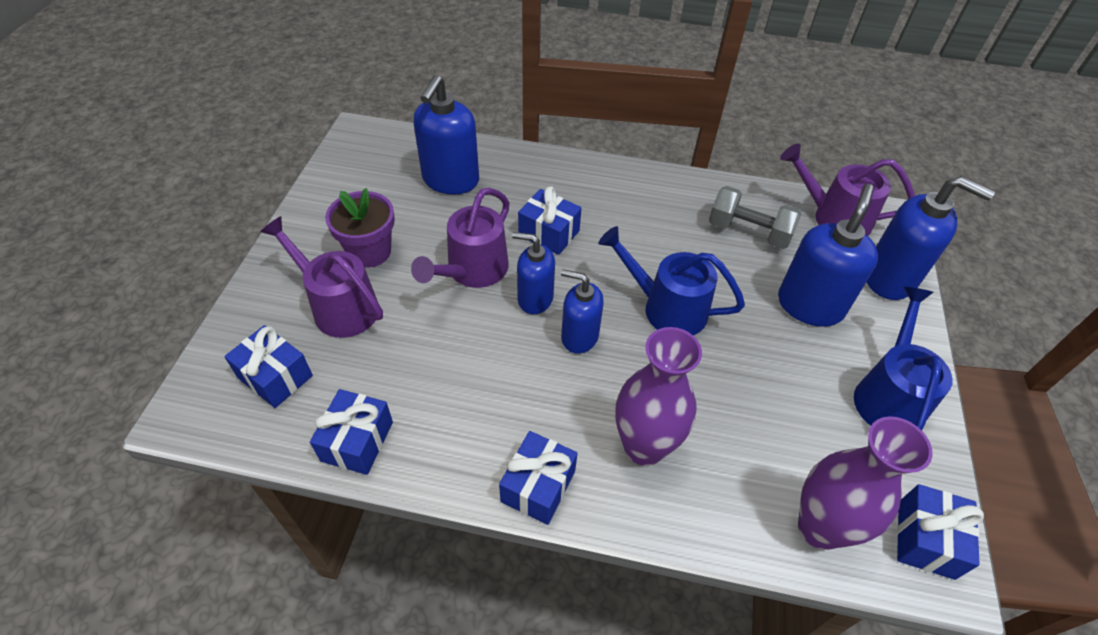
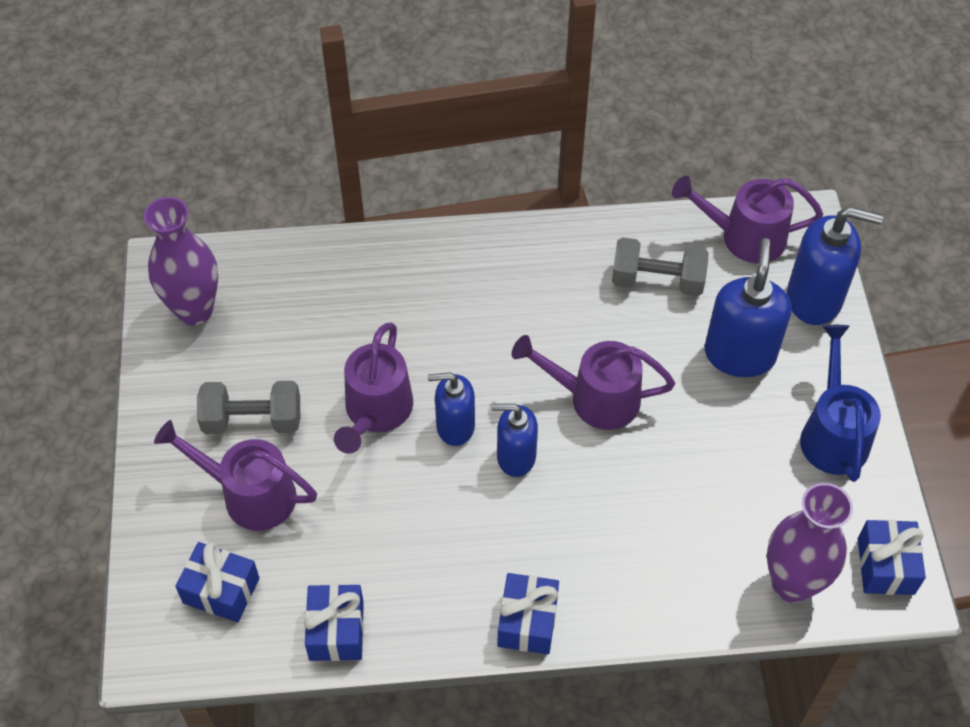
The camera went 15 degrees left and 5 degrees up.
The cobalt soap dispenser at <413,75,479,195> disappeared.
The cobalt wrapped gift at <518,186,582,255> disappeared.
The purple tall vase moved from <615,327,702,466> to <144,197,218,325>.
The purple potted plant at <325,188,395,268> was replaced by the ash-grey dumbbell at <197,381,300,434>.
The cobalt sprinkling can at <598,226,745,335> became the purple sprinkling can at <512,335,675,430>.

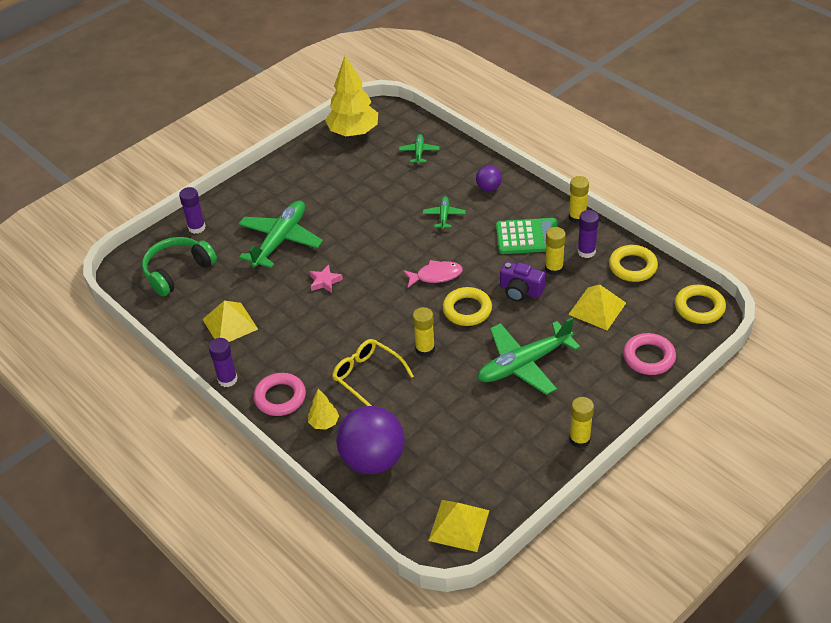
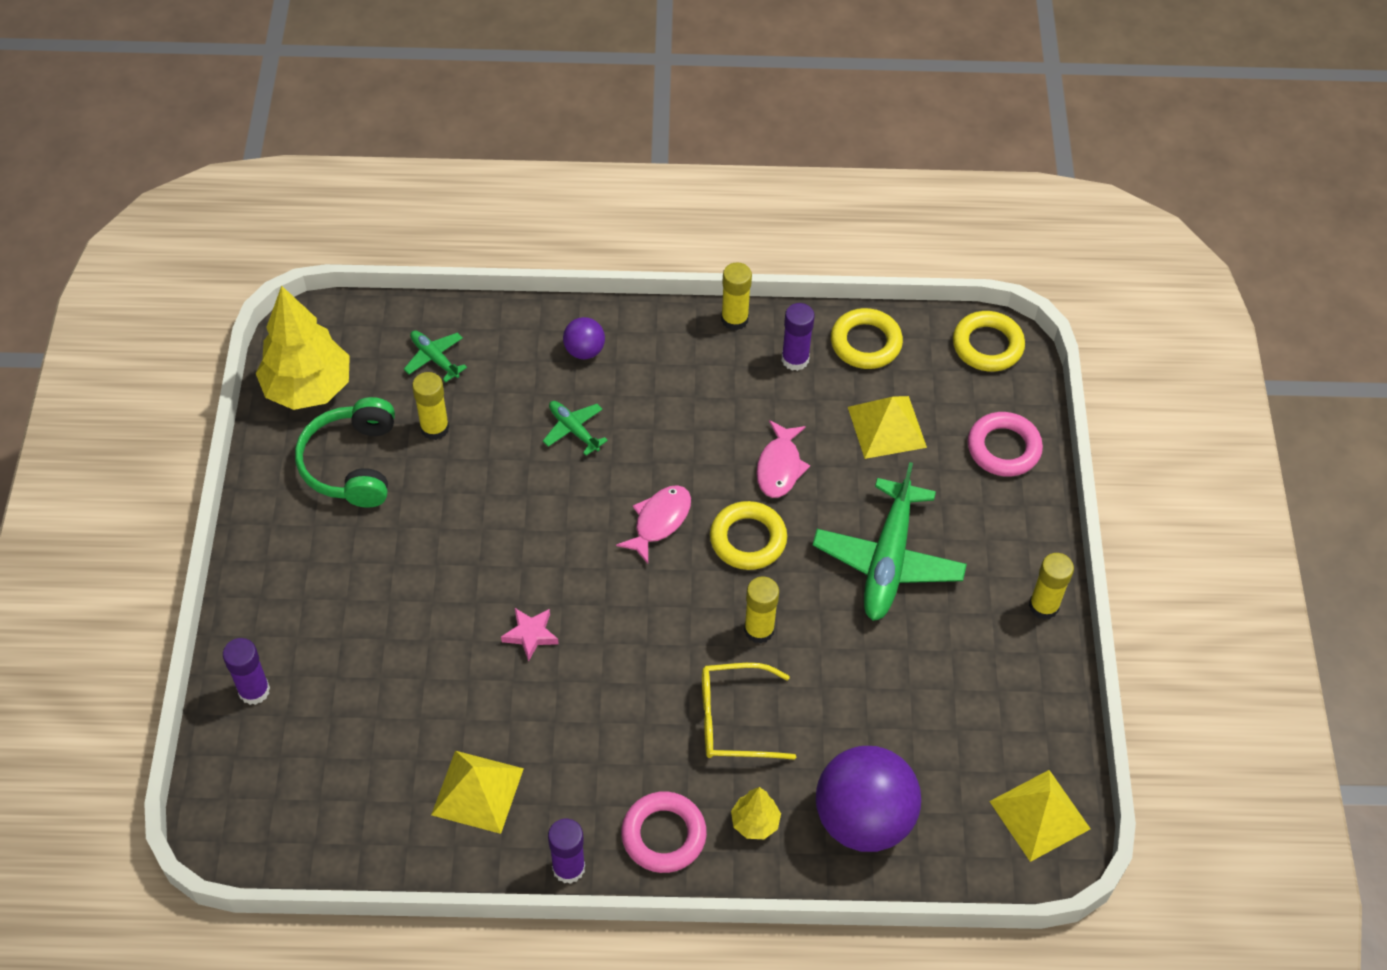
The camera went 50 degrees left and 10 degrees up.
The green toy plane at <239,200,323,268> disappeared.
The green adding machine at <496,218,558,254> disappeared.
The green over-ear headphones moved from <142,237,217,297> to <295,397,395,508>.
The bright yellow stick of glue moved from <545,227,566,275> to <412,372,449,440>.
The purple photo camera at <500,261,545,302> was replaced by the rosy toy fish at <756,420,810,498>.

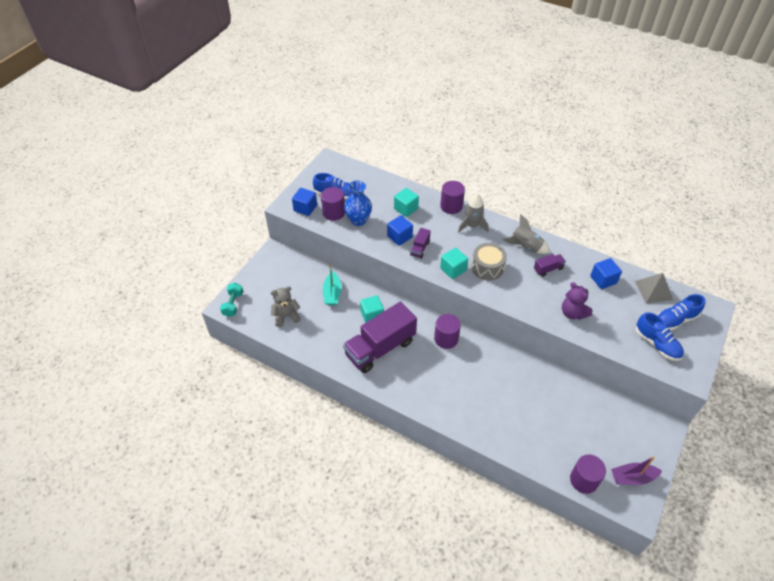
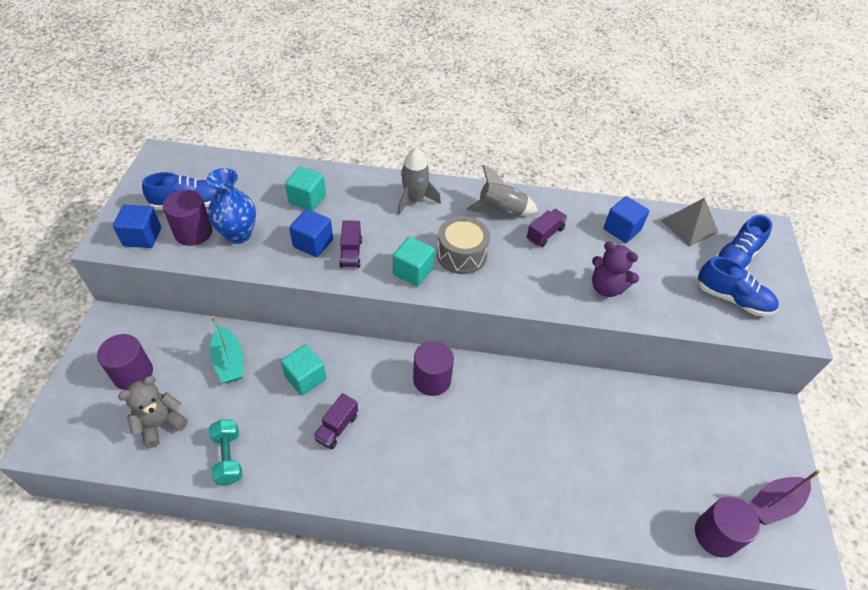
The camera went 25 degrees left and 0 degrees up.
The teal dumbbell moved from <220,283,243,317> to <209,419,242,485>.
The purple cylinder shape moved from <440,181,465,214> to <97,334,153,390>.
The purple toy truck at <343,302,417,373> changed to 0.42 times the size.

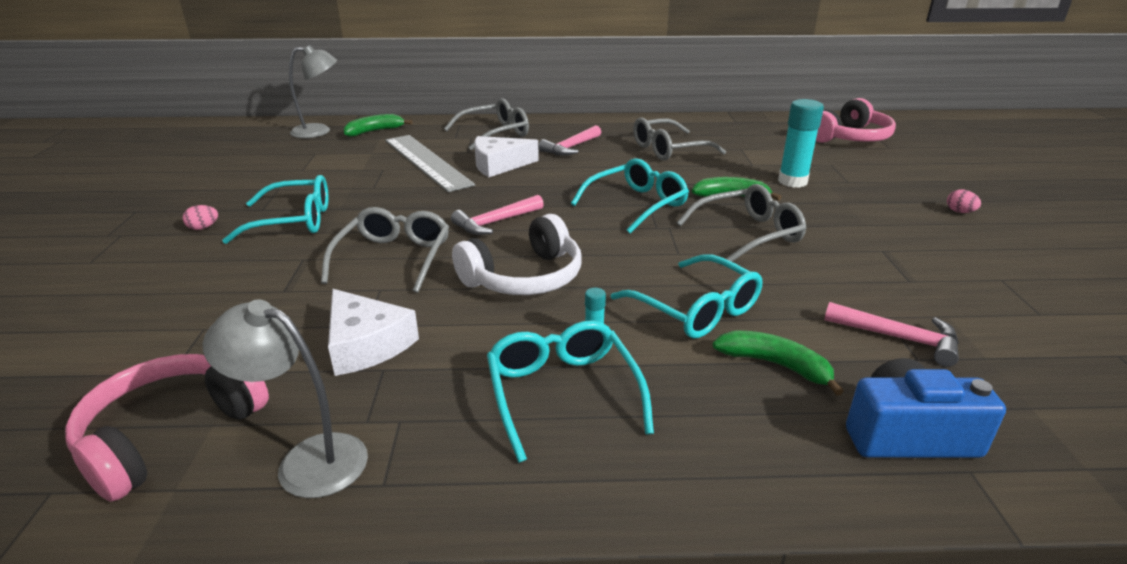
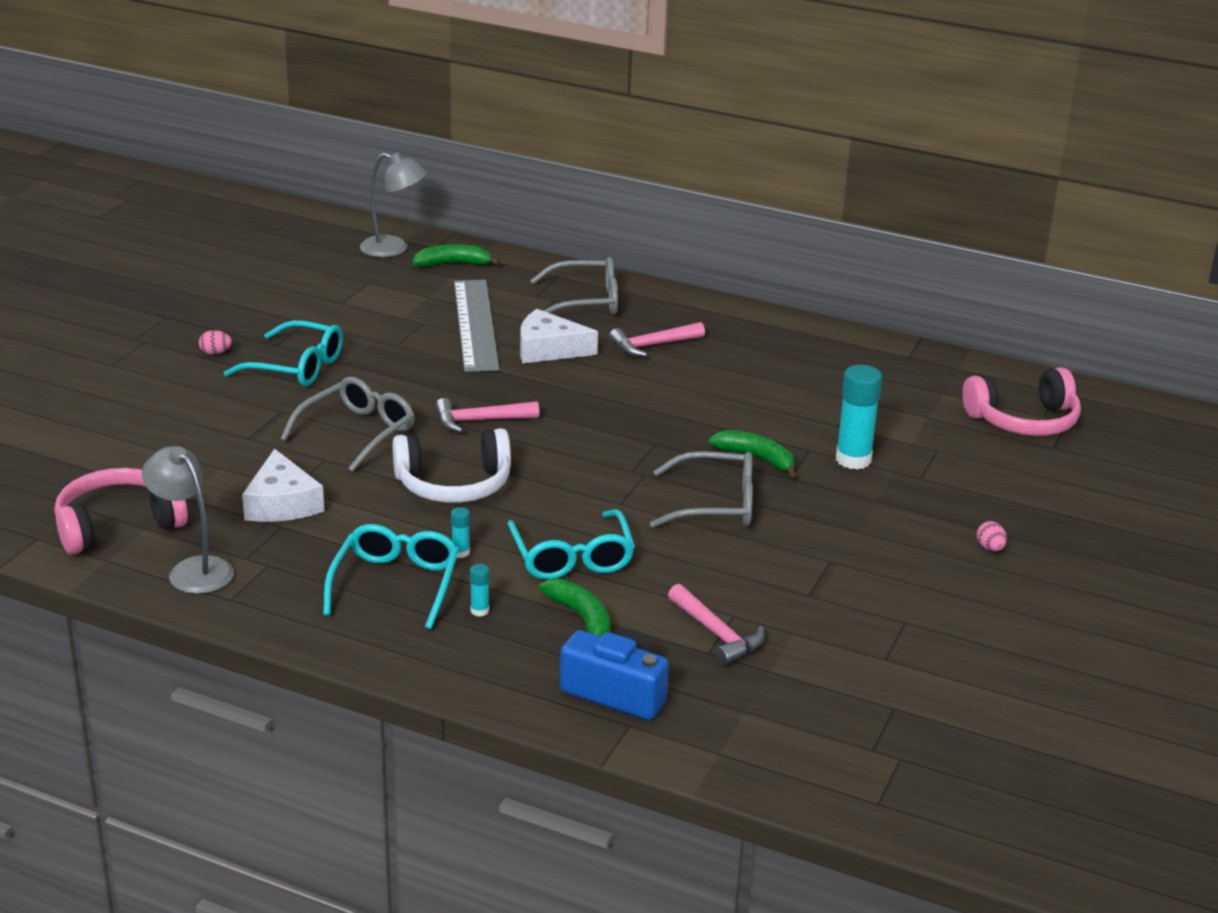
The camera went 25 degrees right and 0 degrees up.
The teal glasses at <571,158,689,233> disappeared.
The ash-grey glasses at <633,117,726,160> disappeared.
The teal stick of glue at <470,564,489,617> appeared.

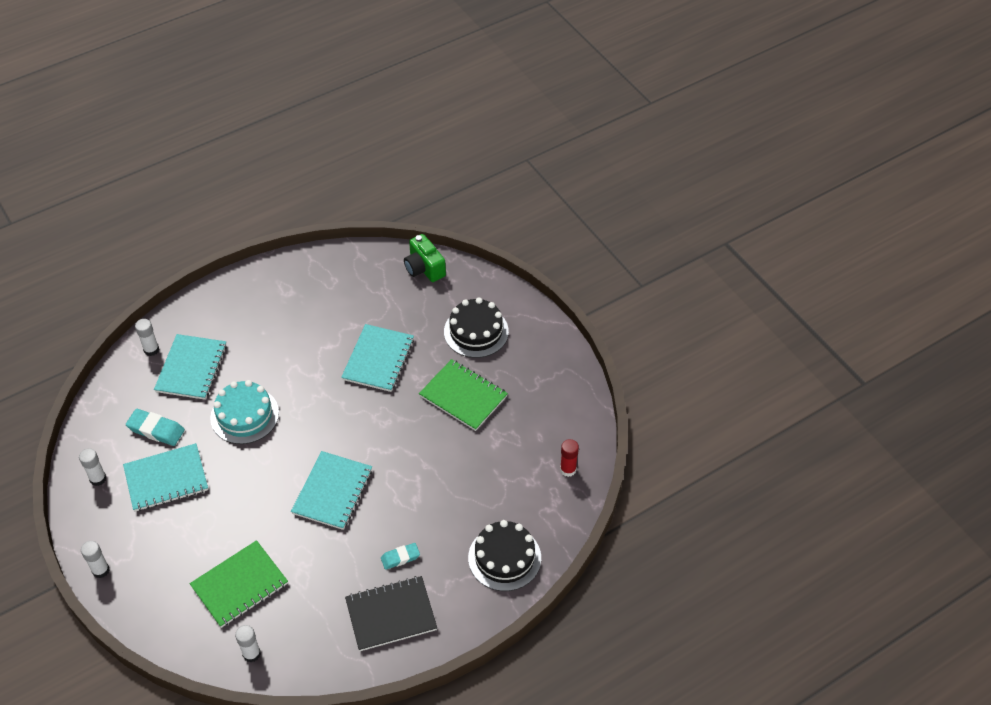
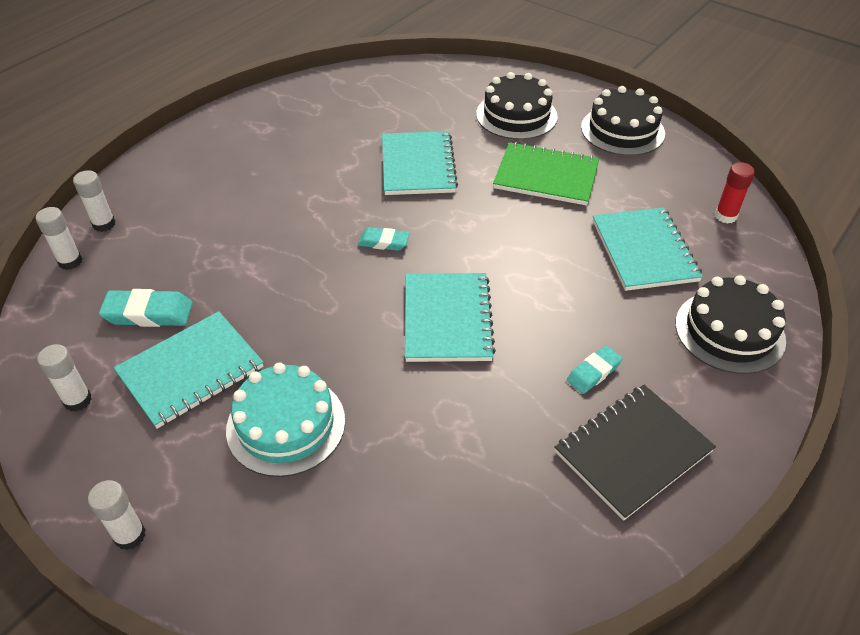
The camera went 20 degrees left and 5 degrees down.
The green notepad at <190,540,288,628> disappeared.
The green photo camera at <404,234,446,282> disappeared.
The teal pencil eraser at <358,227,410,251> appeared.
The ebony cake at <581,86,665,156> appeared.
The teal notepad moved from <154,334,227,400> to <593,207,703,291>.
The teal cake moved from <210,380,279,444> to <226,362,345,477>.
The white stick of glue moved from <235,625,261,662> to <36,207,82,270>.

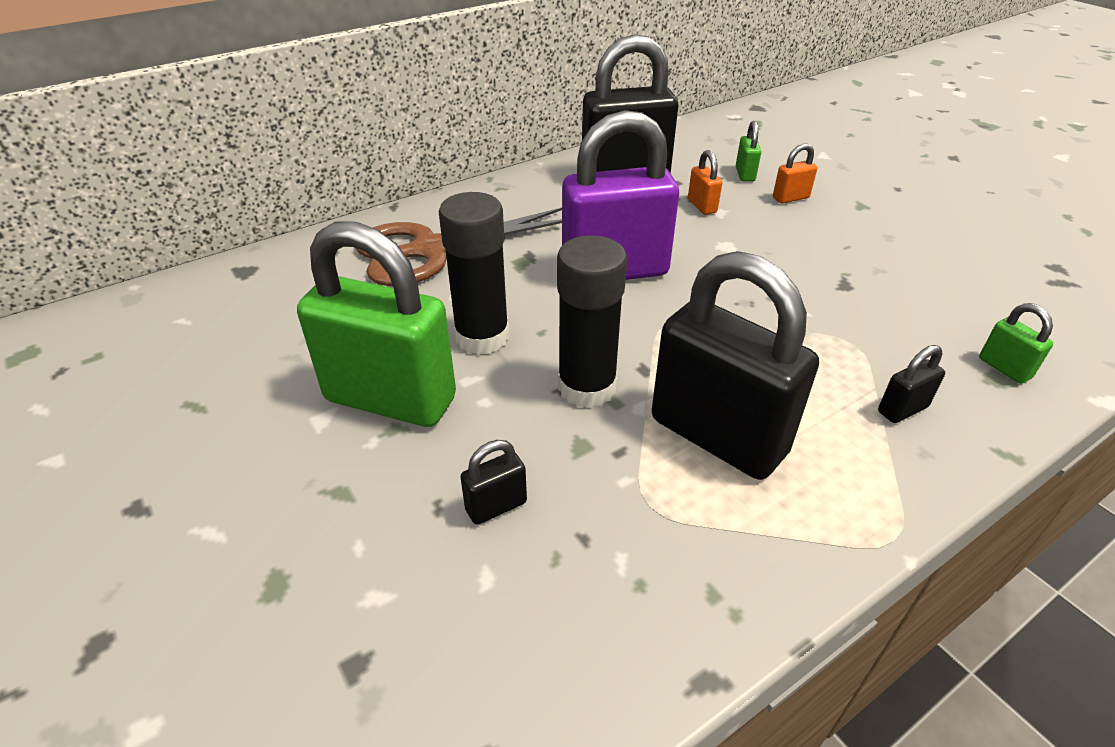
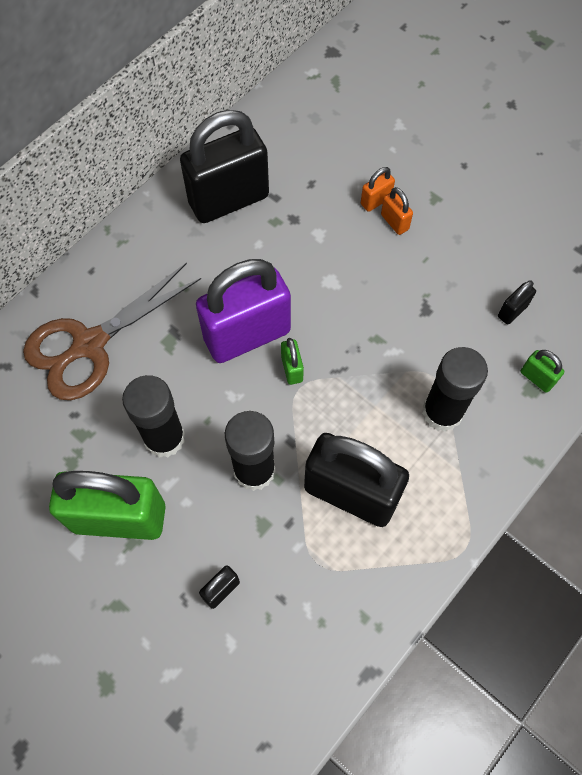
The camera went 15 degrees left and 25 degrees up.
The ebony stick of glue at <422,347,488,432> appeared.
The bright orange lock moved from <688,150,722,215> to <381,187,413,235>.
The green lock moved from <736,121,761,182> to <281,338,304,385>.
The ebony lock moved from <878,345,945,423> to <498,280,536,325>.

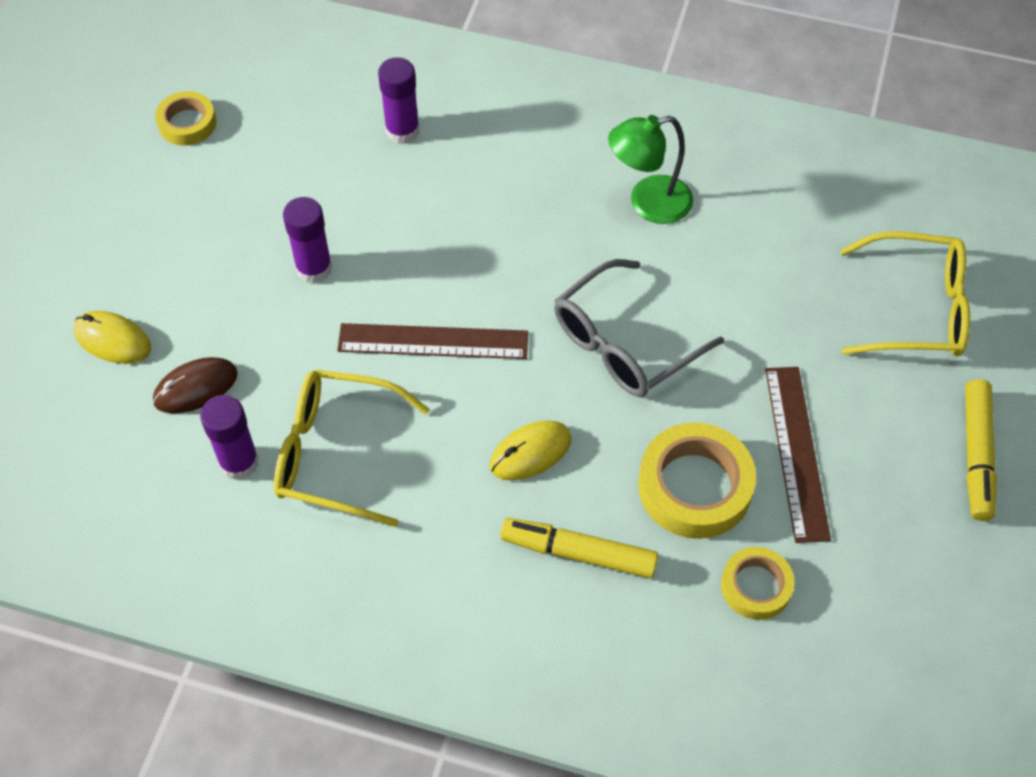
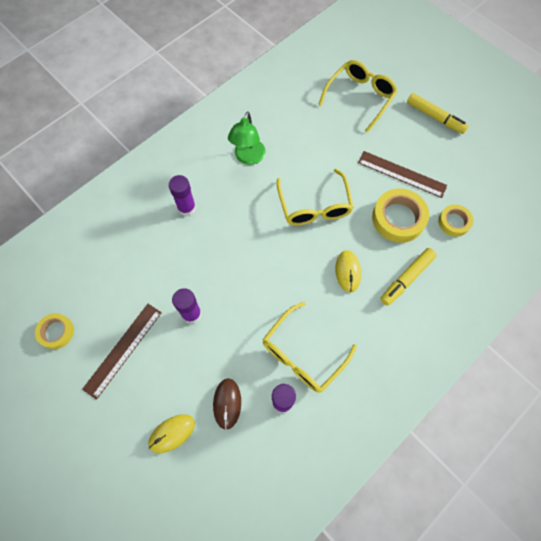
The camera went 60 degrees left and 10 degrees up.
The russet measuring stick moved from <337,323,528,359> to <82,304,162,400>.
The purple stick of glue moved from <378,57,420,144> to <169,175,196,216>.
The ash-grey glasses at <554,259,724,397> became the bright yellow glasses at <277,169,354,226>.

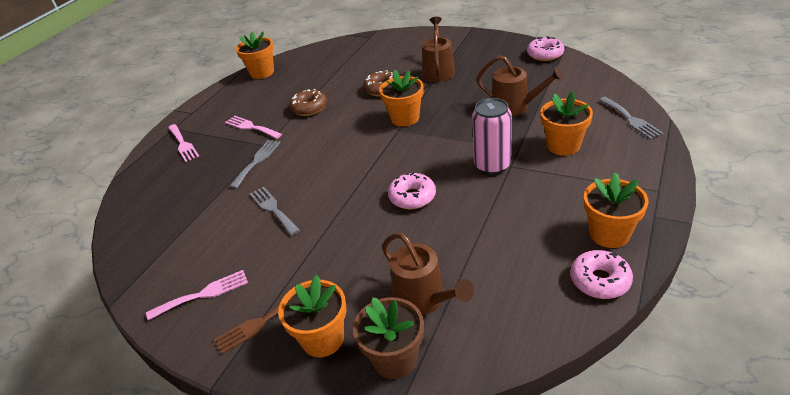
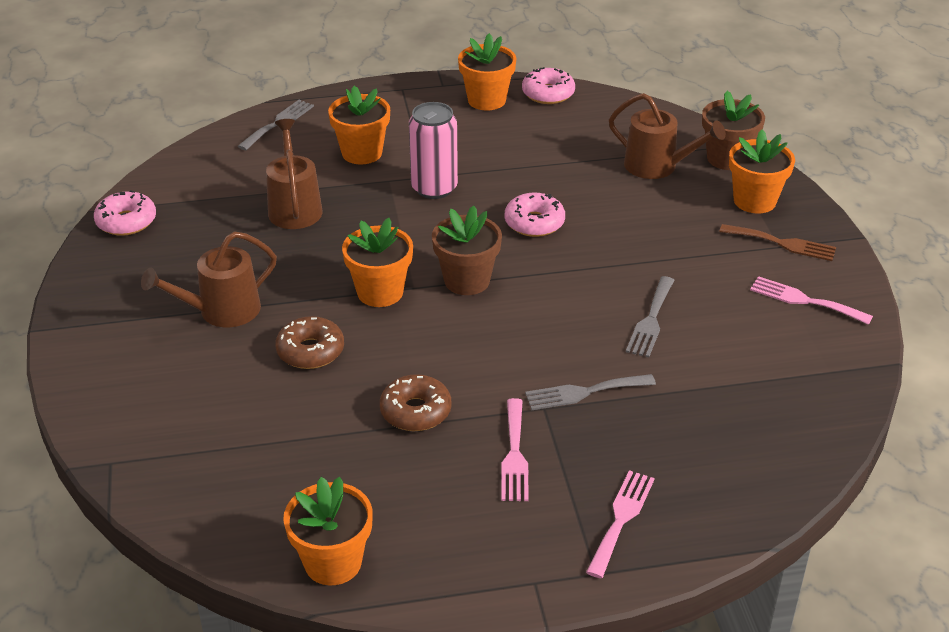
The camera went 130 degrees left and 0 degrees up.
The russet potted plant at <432,206,502,295> appeared.
The russet sprinkling can at <382,233,474,315> turned 105 degrees clockwise.

